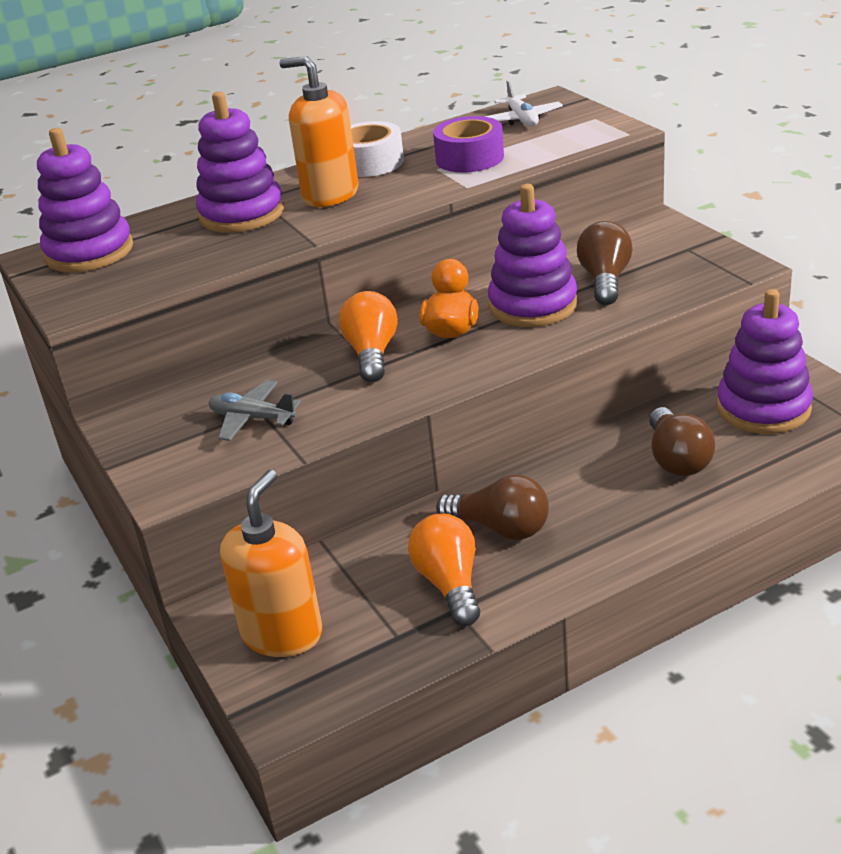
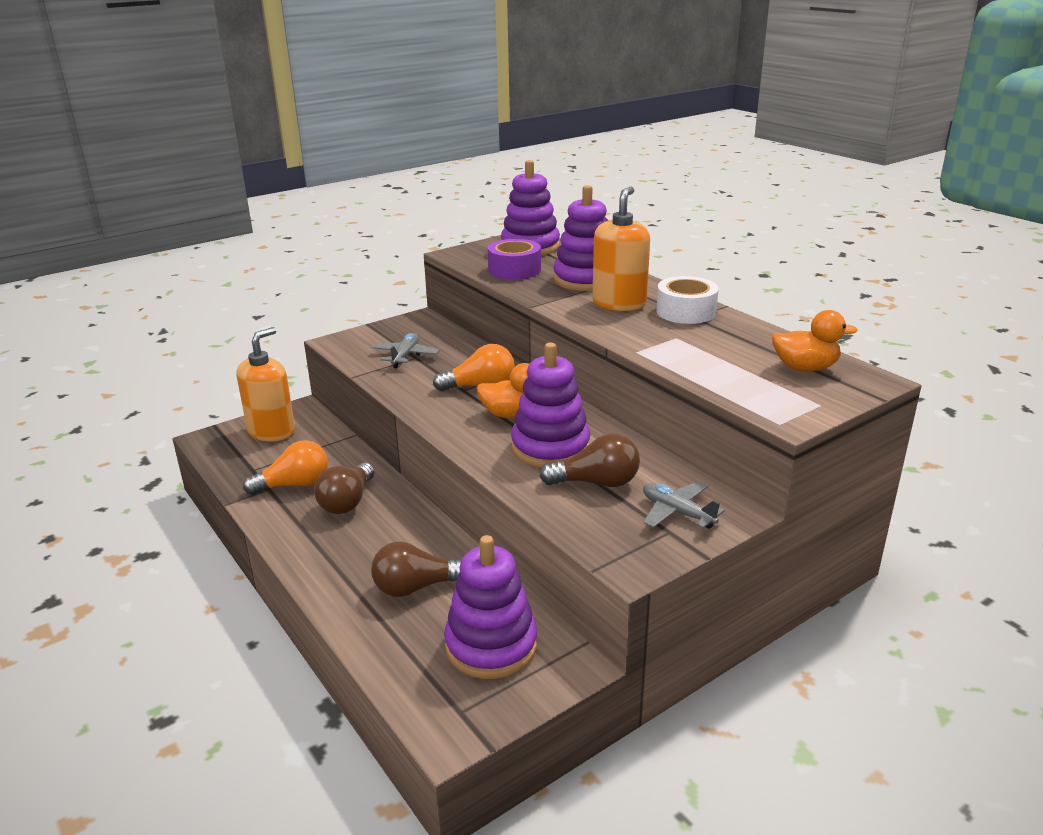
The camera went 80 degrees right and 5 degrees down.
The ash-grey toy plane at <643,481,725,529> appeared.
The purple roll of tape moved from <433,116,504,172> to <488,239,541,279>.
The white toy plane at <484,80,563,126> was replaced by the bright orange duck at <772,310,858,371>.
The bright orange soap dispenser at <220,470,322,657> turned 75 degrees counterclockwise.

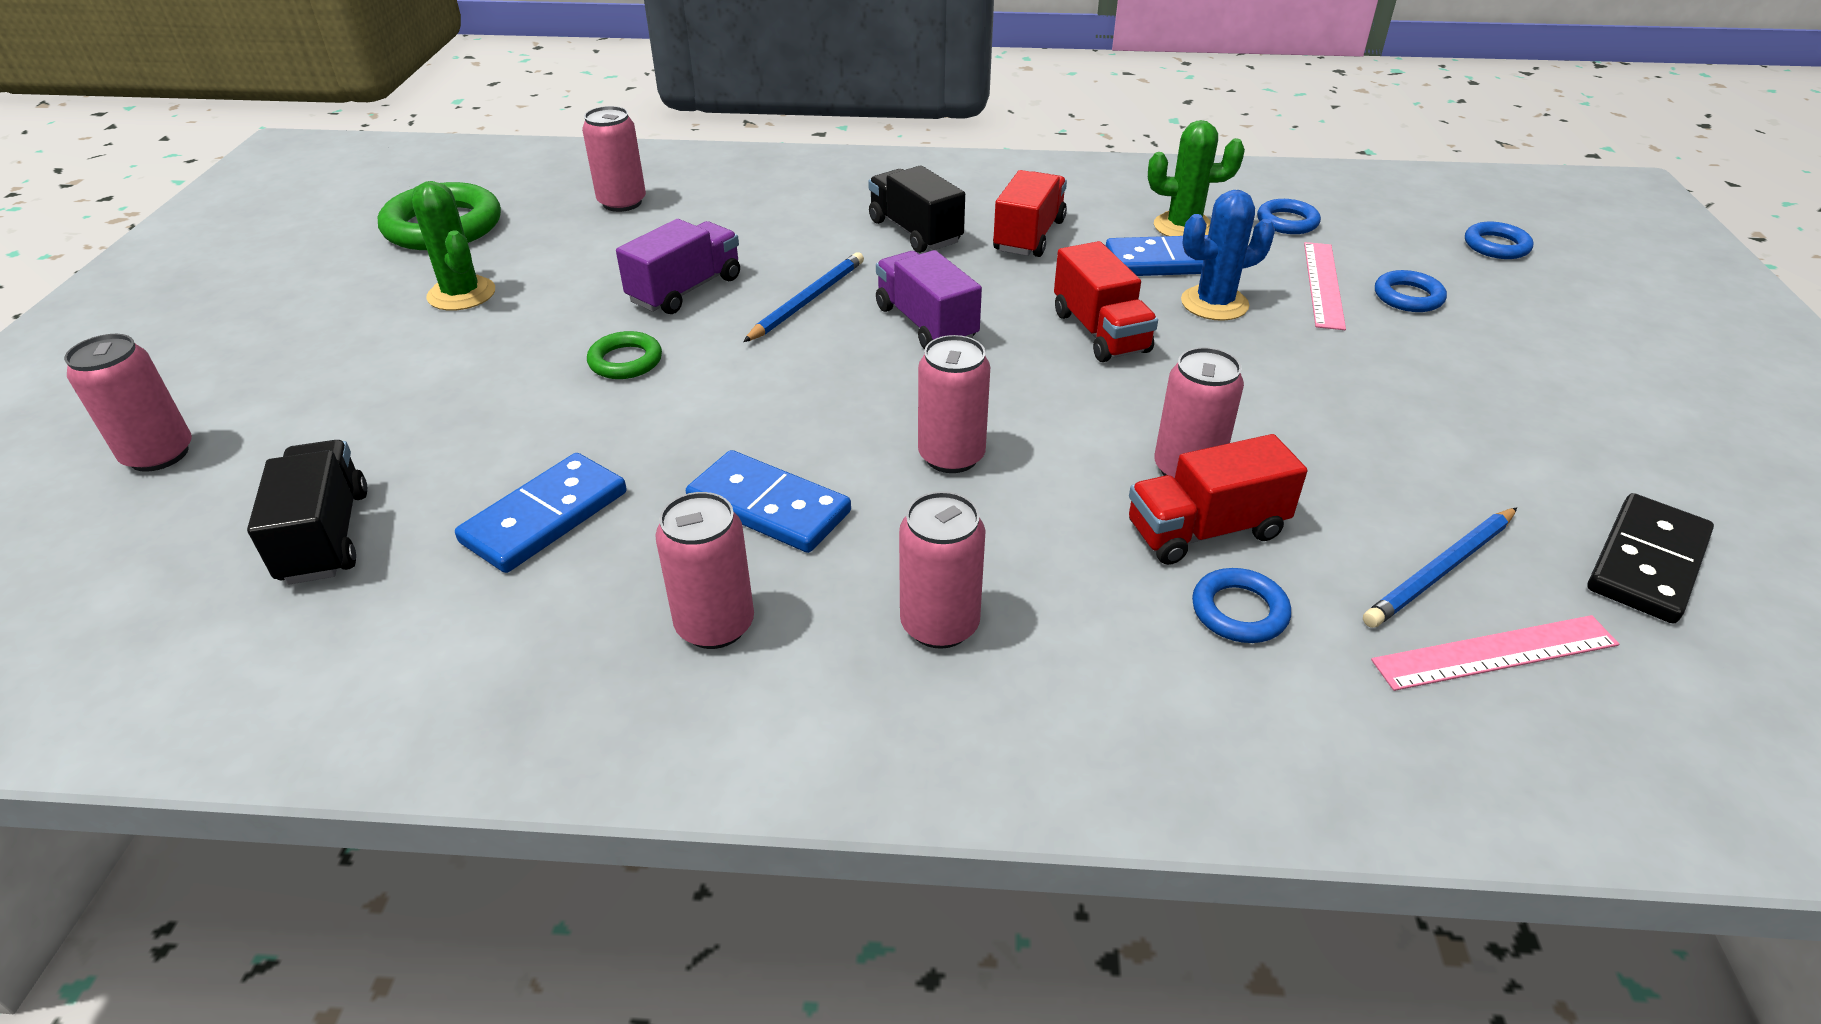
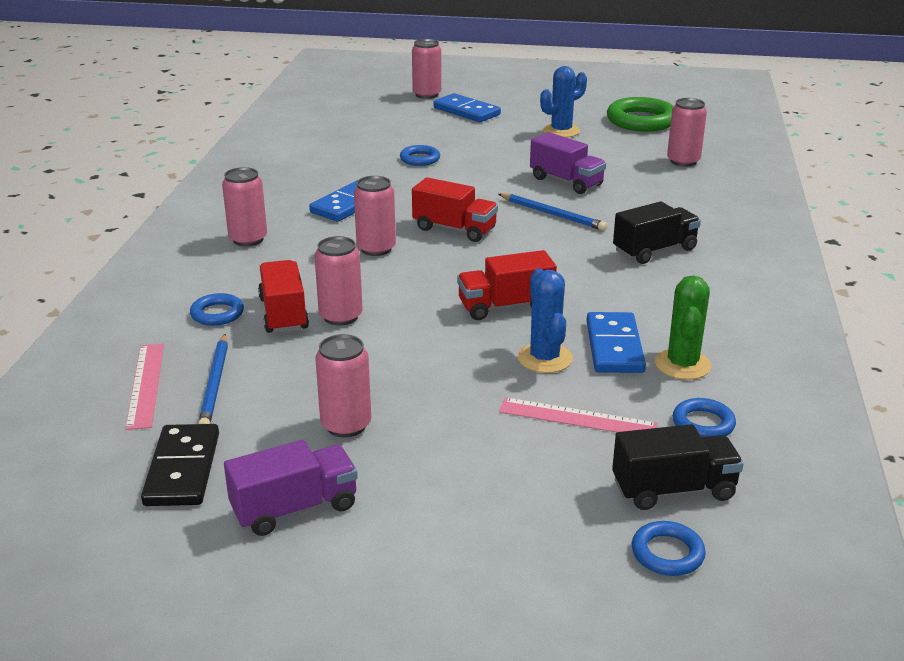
The camera went 95 degrees right and 10 degrees down.
The green ring at <587,331,662,379> disappeared.
The ebony toy truck moved from <247,440,367,584> to <612,424,744,510>.
The cobalt domino tile moved from <455,453,627,573> to <433,93,501,122>.
The rosy can moved from <655,492,754,649> to <315,334,371,437>.
The purple toy truck moved from <876,250,982,349> to <224,440,358,536>.
The scarlet toy truck moved from <993,170,1067,257> to <412,177,498,242>.
The cobalt ring moved from <1375,270,1447,312> to <400,145,440,166>.
The green cactus at <412,181,495,311> became the cobalt cactus at <540,66,587,138>.
The cobalt wooden pencil at <1363,507,1517,628> turned 150 degrees counterclockwise.
The ebony domino tile at <1587,493,1714,624> turned 45 degrees clockwise.

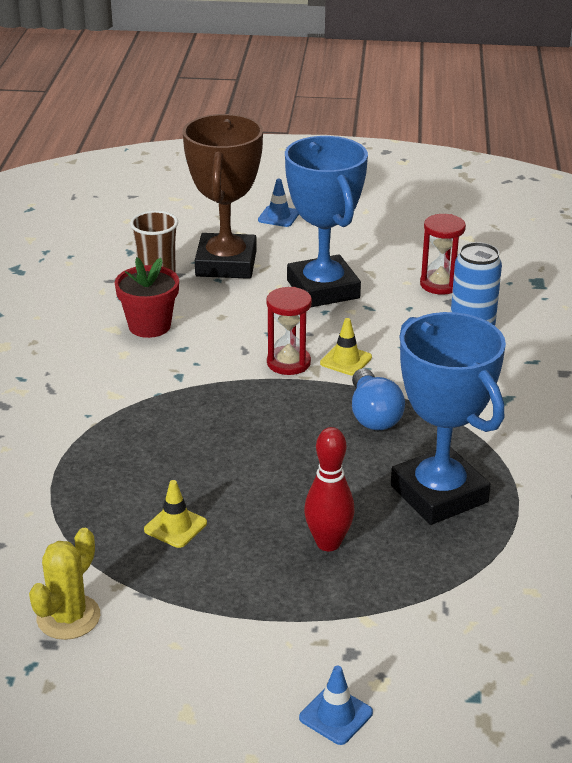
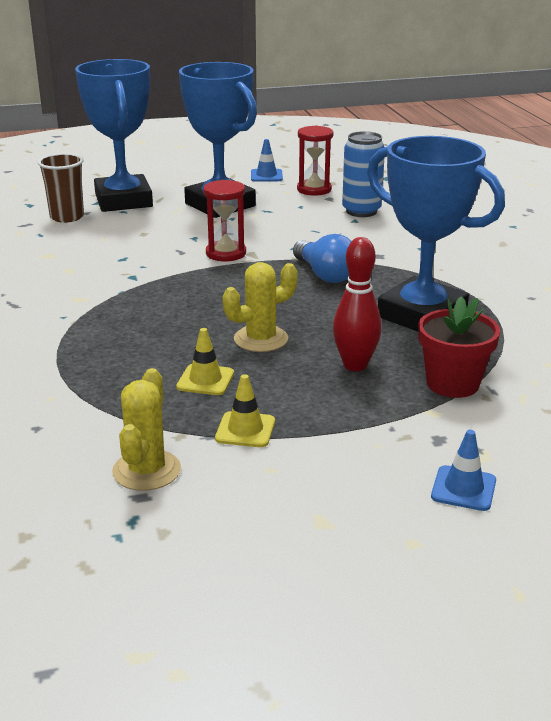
The camera went 20 degrees left and 5 degrees down.
The bright yellow cactus at <223,262,298,352> appeared.
The scarlet potted plant moved from <114,257,179,338> to <418,296,500,398>.
The cobalt traffic cone moved from <258,179,299,227> to <251,139,283,182>.
The bright yellow traffic cone moved from <320,318,372,376> to <215,374,275,447>.
The russet award cup at <183,114,263,279> became the cobalt award cup at <75,59,153,212>.

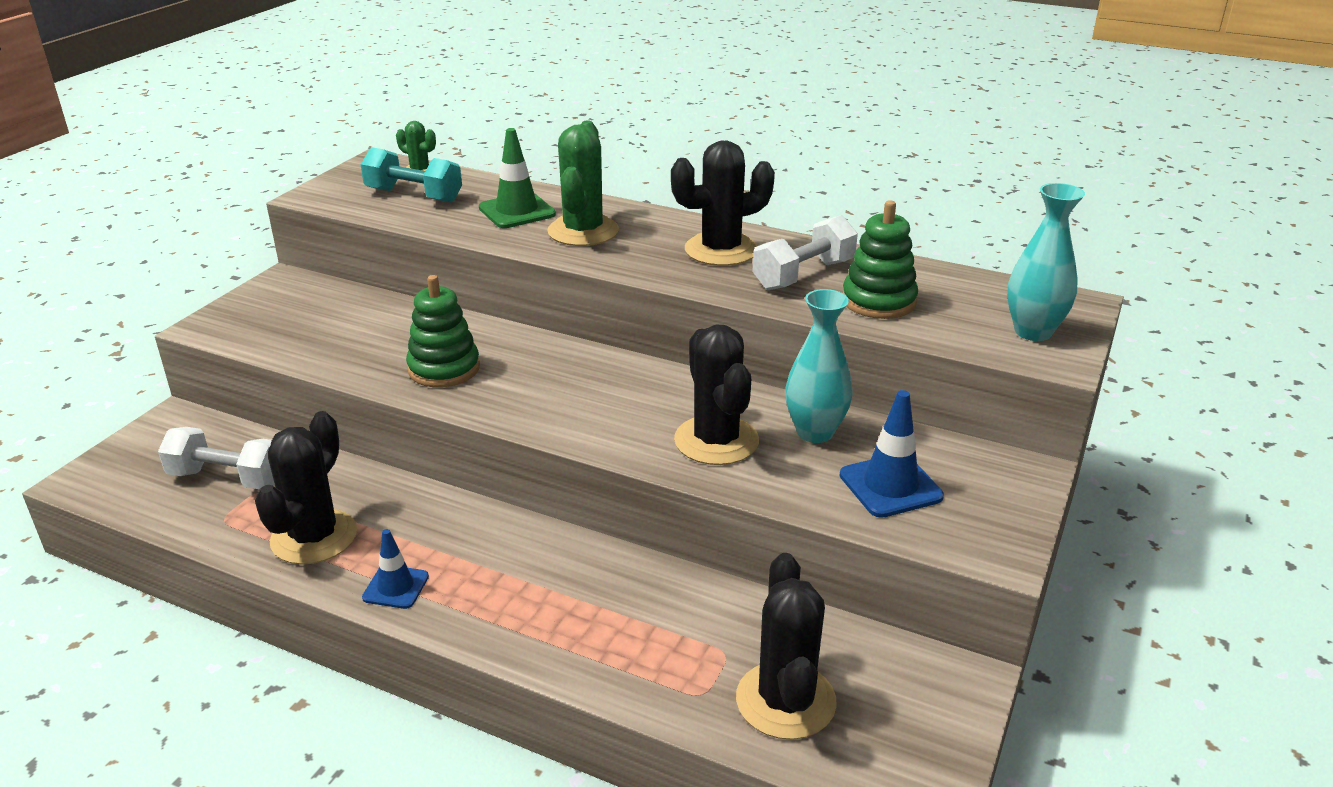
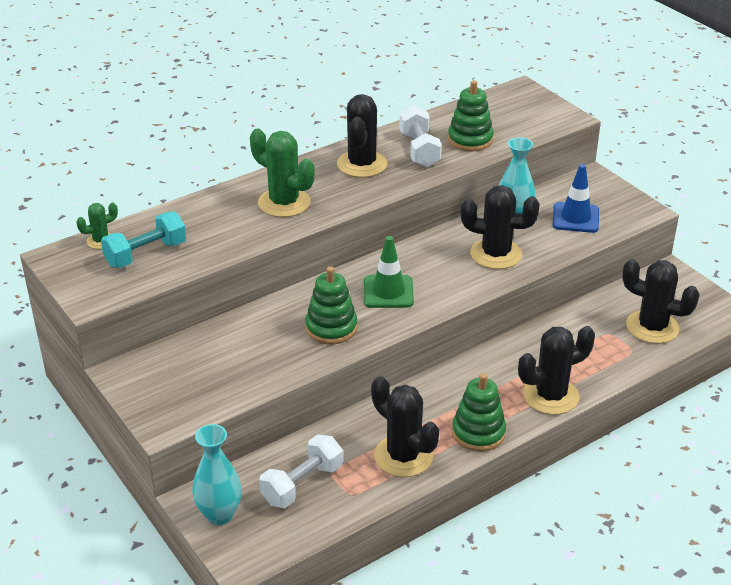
The camera went 60 degrees left and 5 degrees up.
The ebony cactus at <518,326,595,415> appeared.
The green traffic cone moved from <479,128,556,228> to <364,236,414,308>.
The teal tall vase moved from <1007,183,1085,341> to <192,424,242,525>.
The cobalt traffic cone at <362,529,429,609> was replaced by the green stacking toy at <452,373,506,452>.

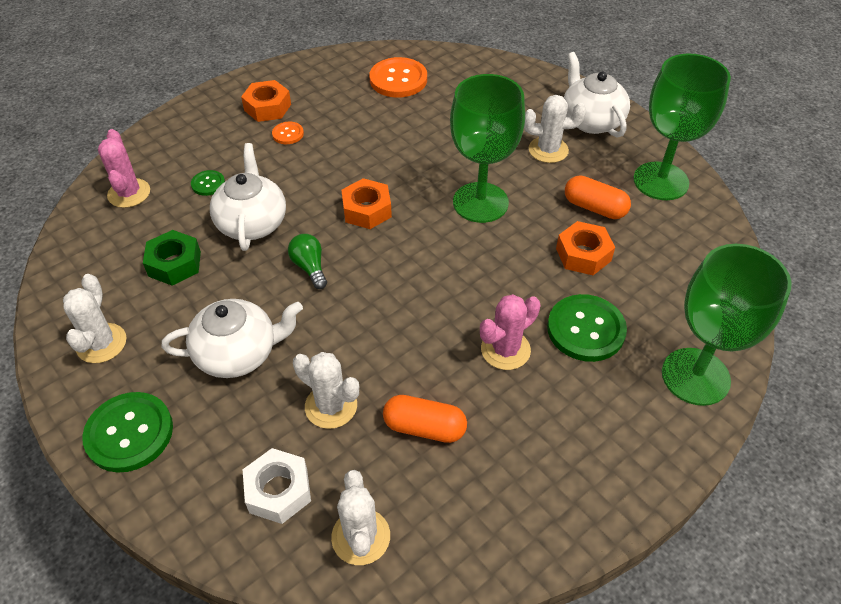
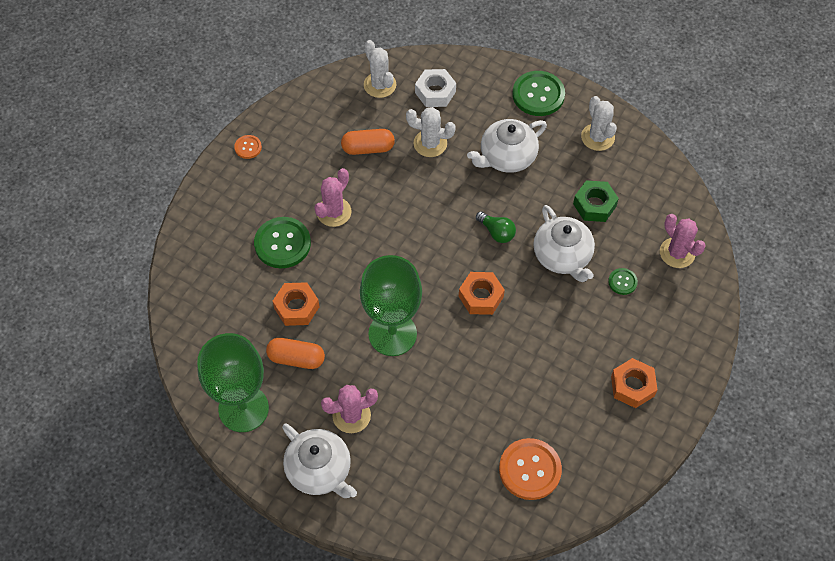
The camera went 160 degrees right and 10 degrees up.
The green goblet at <662,244,792,406> disappeared.
The bright orange shirt button moved from <272,122,304,144> to <234,135,262,159>.
The white cactus at <524,95,586,163> became the rosy cactus at <321,385,378,433>.

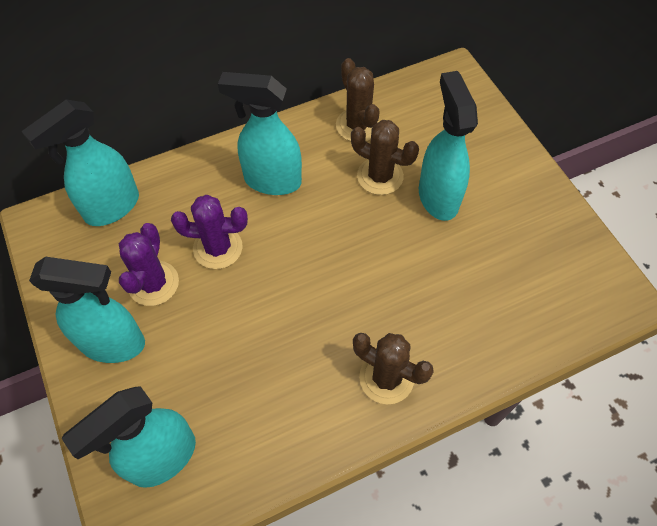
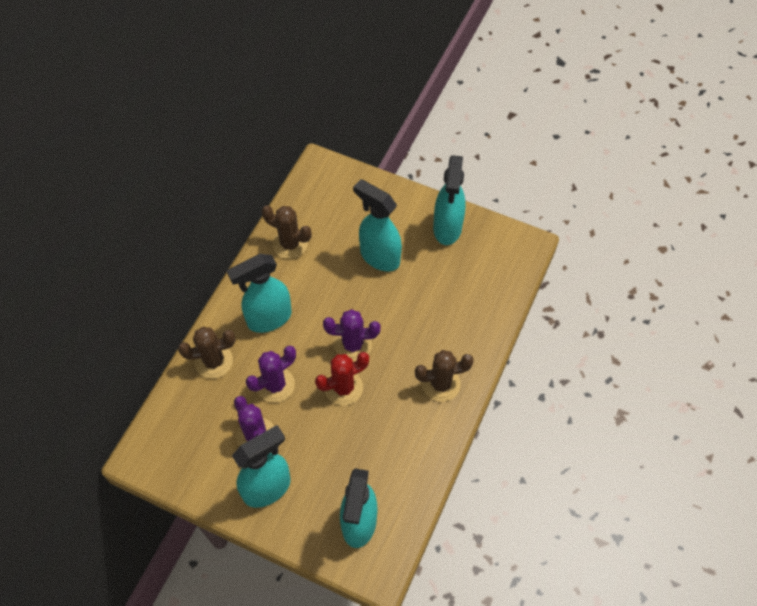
The camera went 40 degrees left and 0 degrees up.
The scarlet cactus at <315,352,369,405> appeared.
The purple cactus at <323,309,380,362> appeared.
The teal sprayer moved from <22,100,139,226> to <433,155,466,245>.
The russet cactus moved from <351,120,419,195> to <178,327,236,379>.

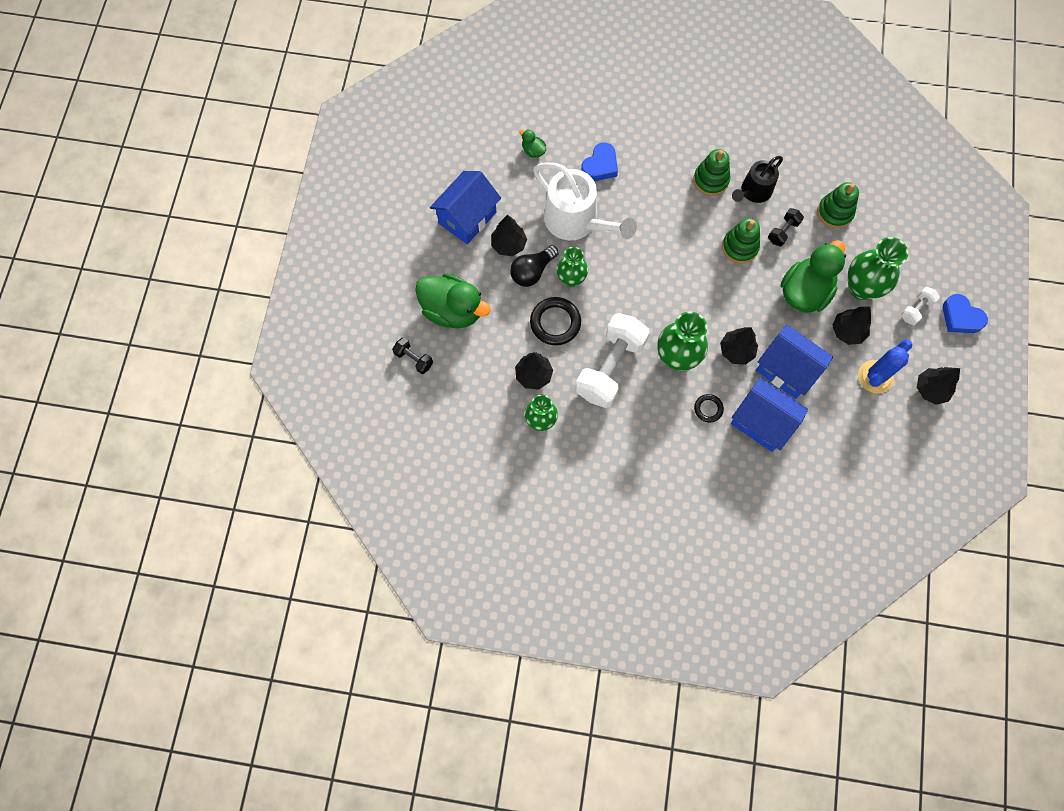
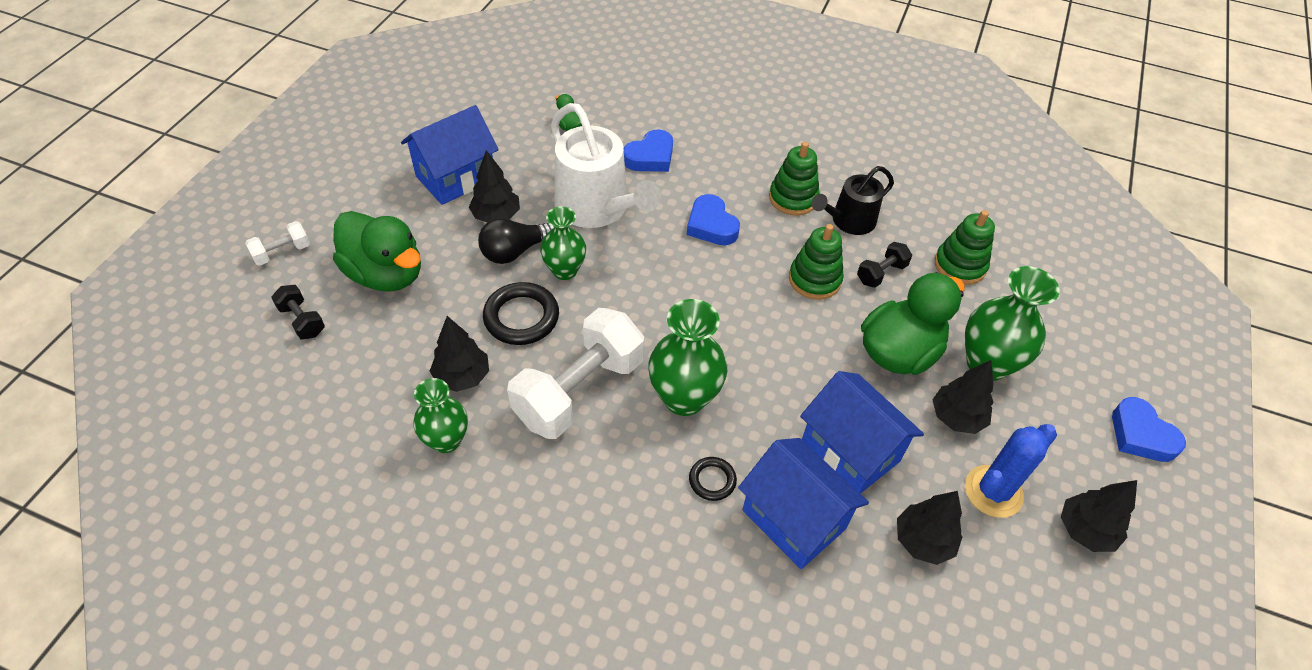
The camera went 10 degrees right and 20 degrees down.
The cobalt love heart at <687,194,740,245> appeared.
The ebony toy tree moved from <720,327,758,365> to <897,491,962,565>.
The white dumbbell moved from <901,287,940,325> to <245,221,310,266>.

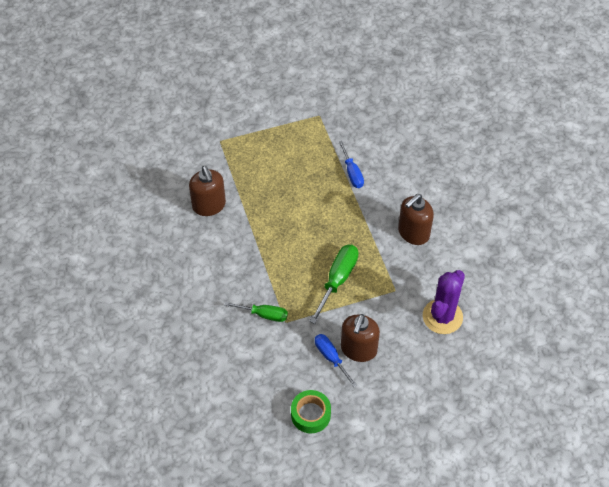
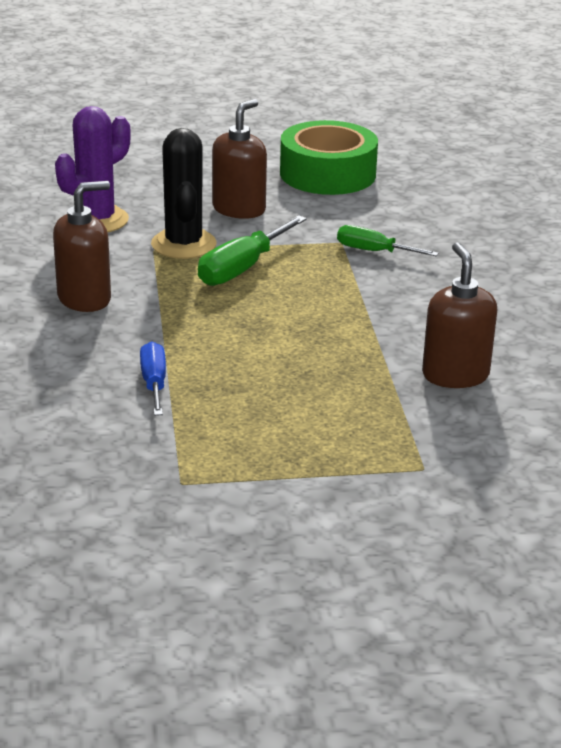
The camera went 170 degrees left and 25 degrees down.
The cobalt hand screwdriver at <315,334,357,387> disappeared.
The ebony cactus at <151,128,217,259> appeared.
The green roll of tape at <291,390,331,433> changed to 1.75 times the size.

